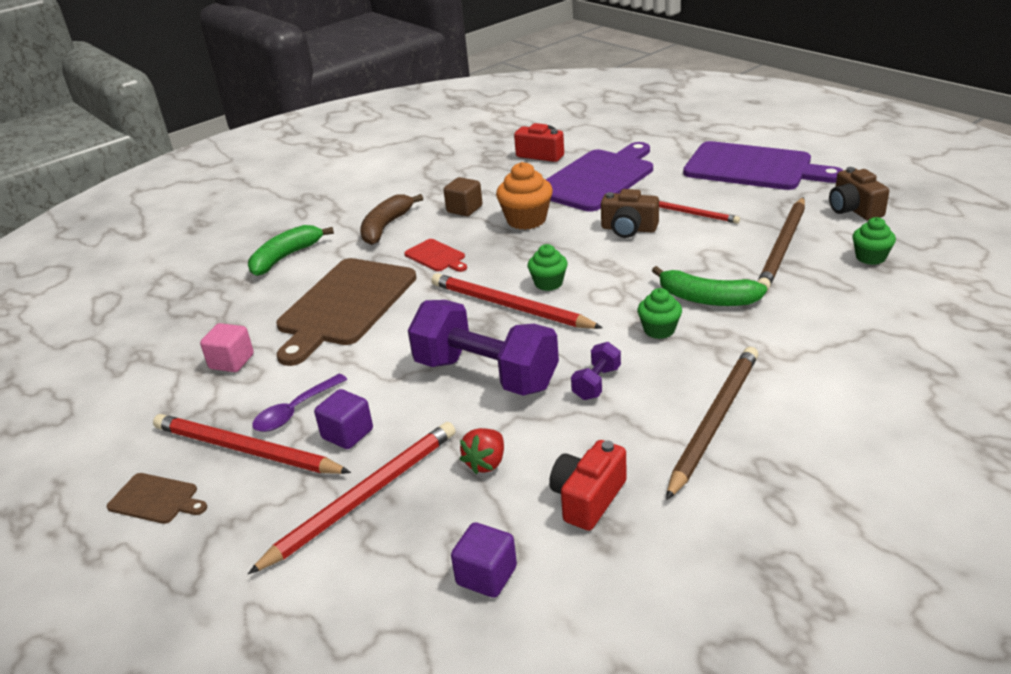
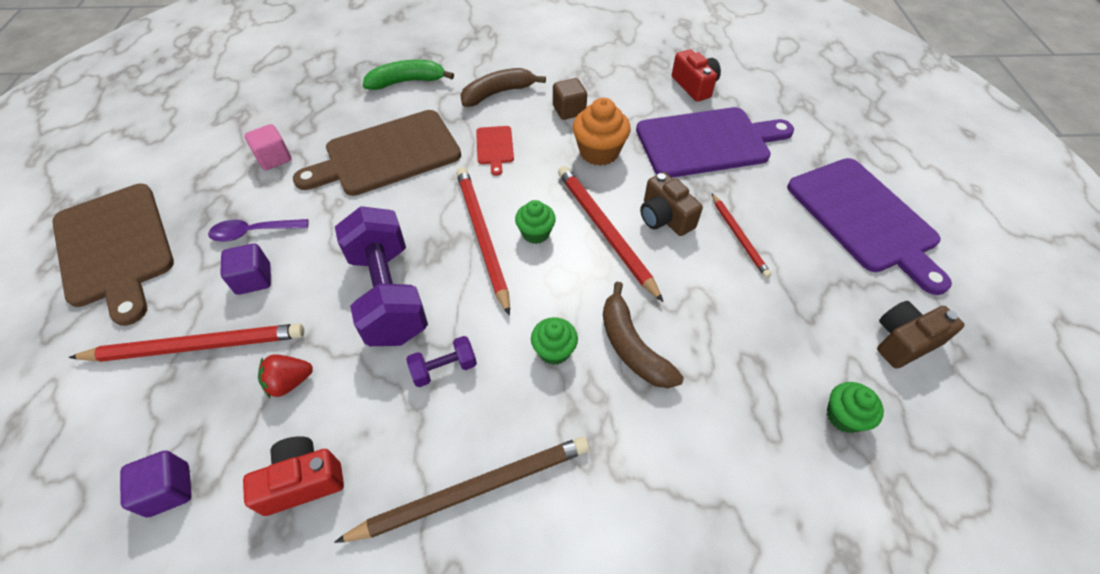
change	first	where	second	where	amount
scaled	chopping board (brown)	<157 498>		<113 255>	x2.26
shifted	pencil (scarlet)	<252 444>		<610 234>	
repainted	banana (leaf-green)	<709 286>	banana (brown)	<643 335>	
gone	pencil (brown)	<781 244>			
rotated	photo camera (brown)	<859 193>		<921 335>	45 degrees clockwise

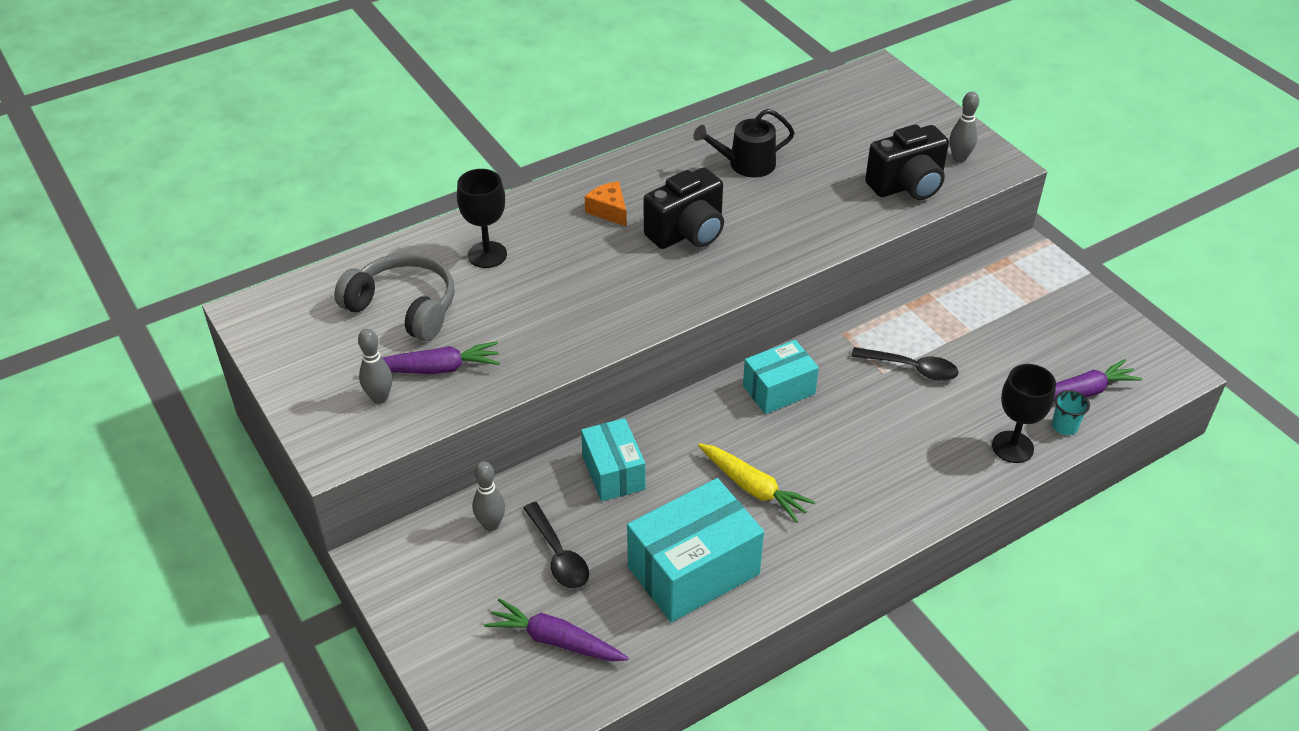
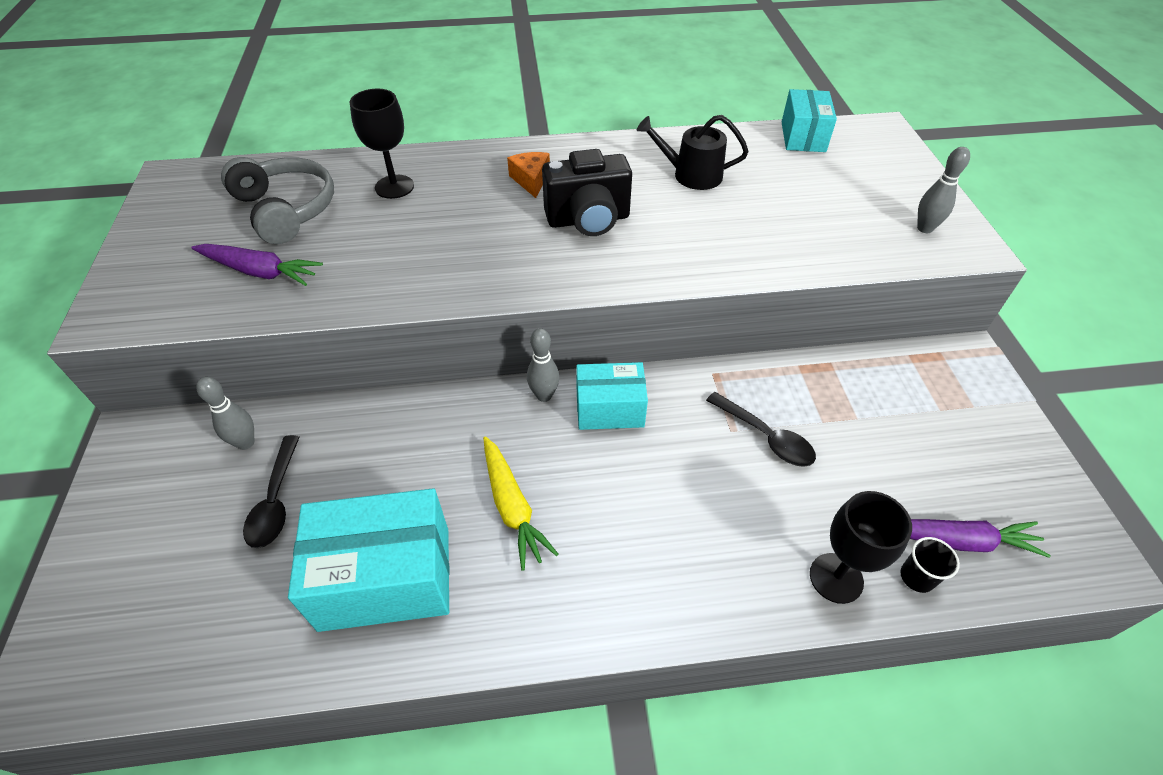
change	first	where	second	where	amount
shifted	bowling pin (gray)	<375 366>		<543 365>	
gone	carrot (purple)	<556 629>			
shifted	box (turquoise)	<613 459>		<809 120>	
gone	photo camera (jet-black)	<907 162>			
repainted	cup (turquoise)	<1071 412>	cup (jet-black)	<930 565>	

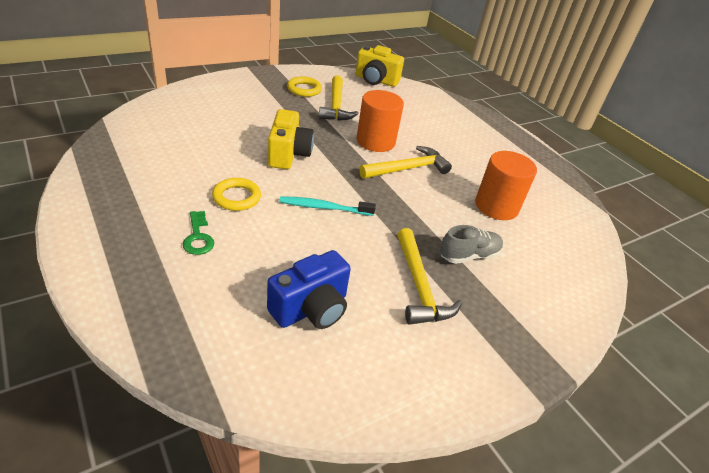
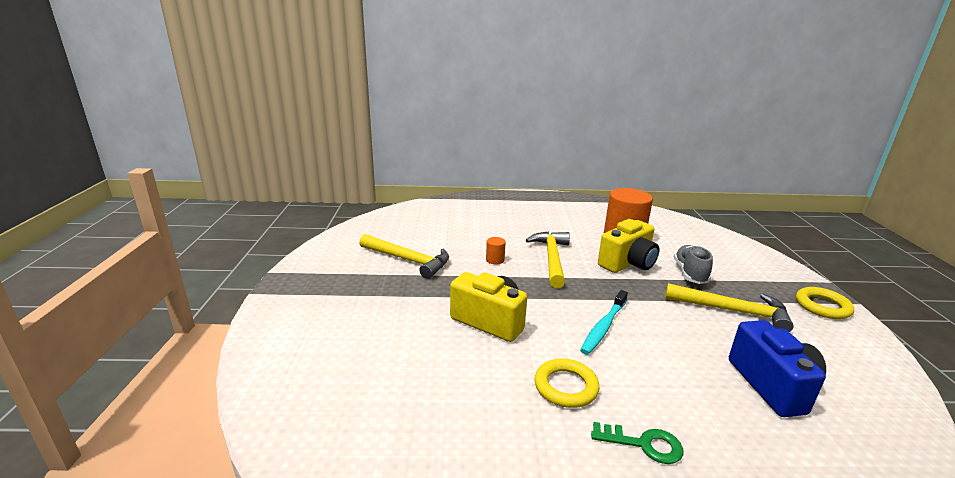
change	first	where	second	where	amount
shifted	ring (bright yellow)	<304 86>		<825 303>	
shifted	photo camera (bright yellow)	<379 66>		<628 246>	
scaled	solid cylinder (bright orange)	<380 121>		<496 250>	x0.42

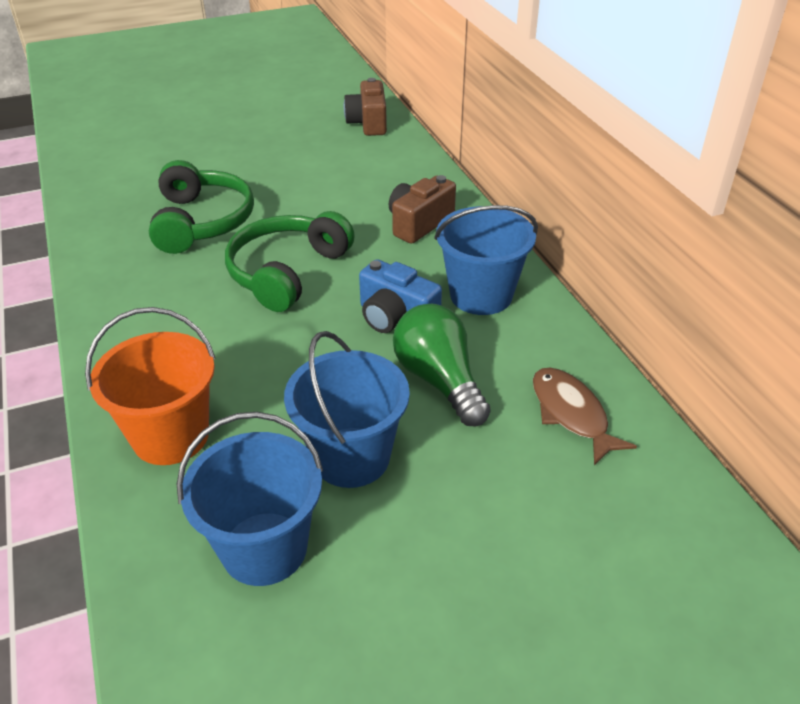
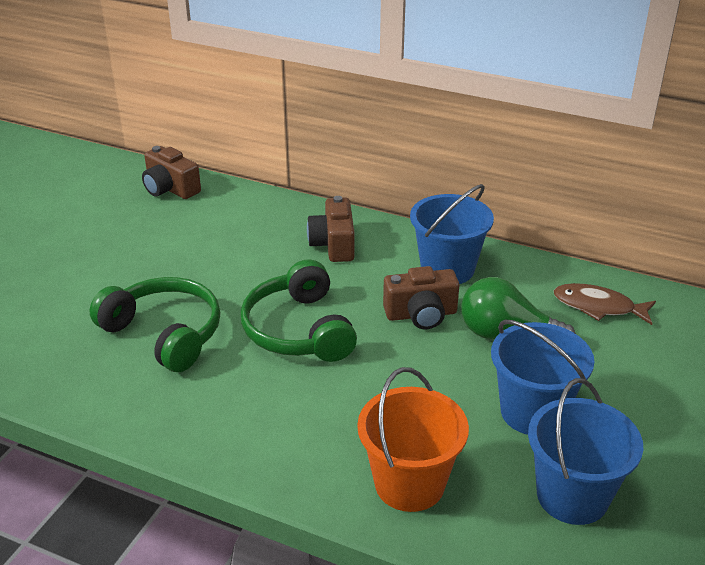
change	first	where	second	where	amount
repainted	photo camera (royal blue)	<400 296>	photo camera (brown)	<421 297>	

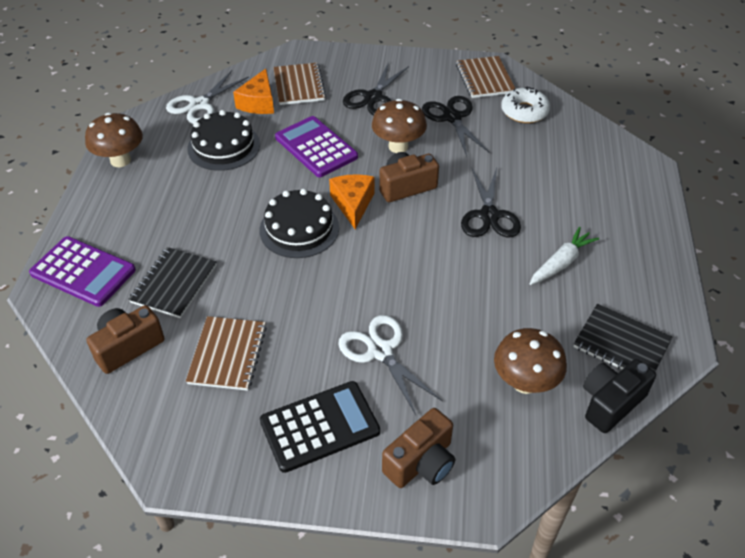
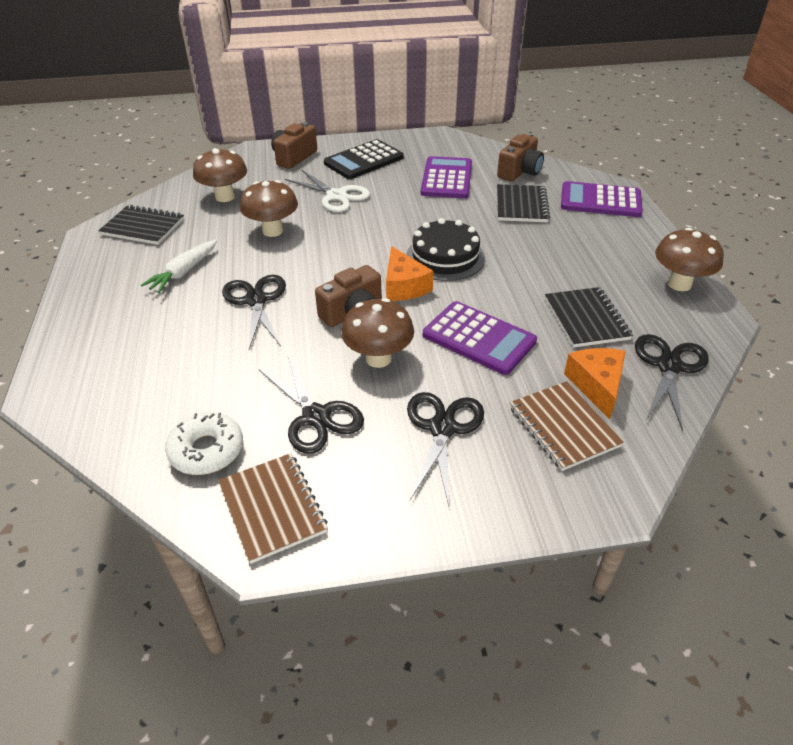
change	first	where	second	where	amount
repainted	scissors (white)	<207 97>	scissors (jet-black)	<672 382>	
swapped	notepad (brown)	<226 353>	pocket calculator (purple)	<446 177>	
swapped	cake (jet-black)	<223 140>	notepad (jet-black)	<589 317>	
gone	photo camera (jet-black)	<619 396>			
new			mushroom (brown)	<269 208>	

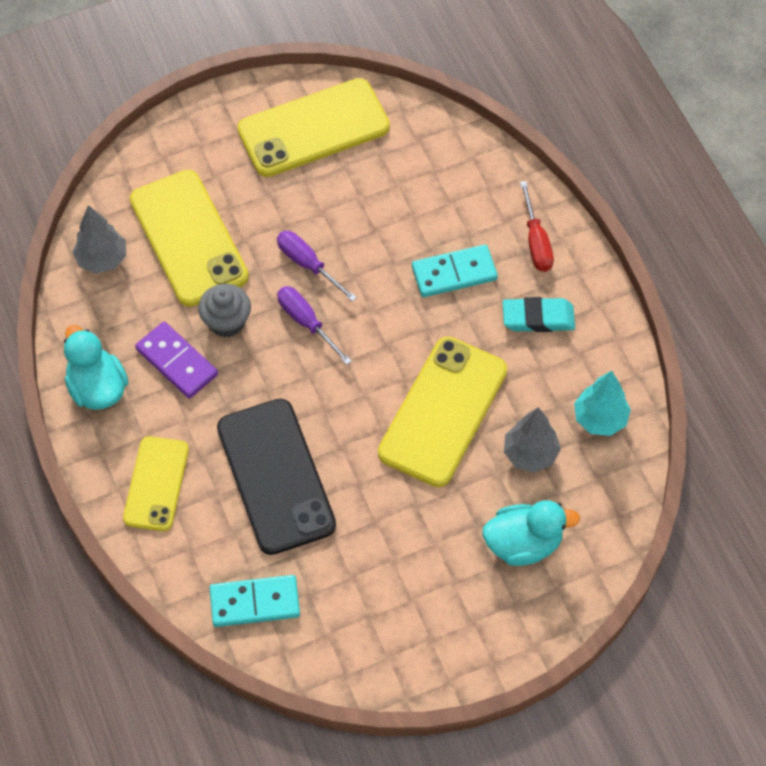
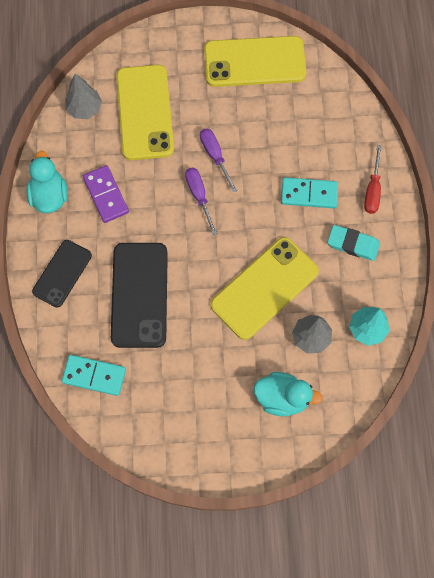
change	first	where	second	where	amount
repainted	smartphone (bright yellow)	<156 483>	smartphone (jet-black)	<62 274>	
gone	muffin (gray)	<224 311>			

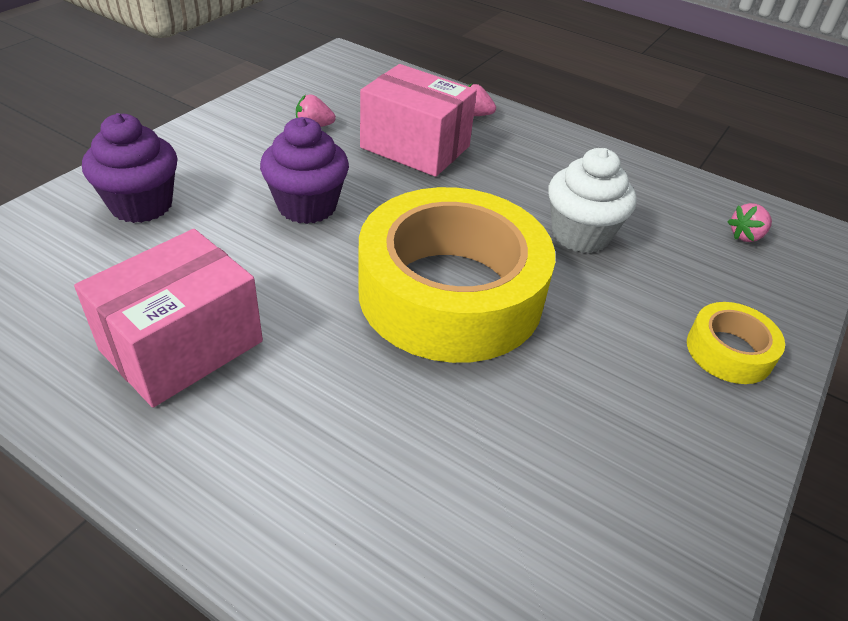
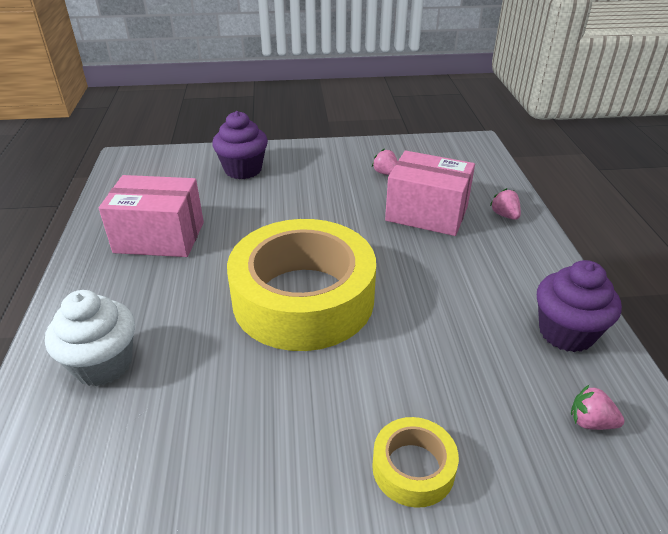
change	first	where	second	where	amount
shifted	muffin (purple)	<304 170>		<579 306>	
rotated	box (pink)	<418 120>		<430 193>	60 degrees counterclockwise
shifted	muffin (white)	<592 200>		<90 338>	

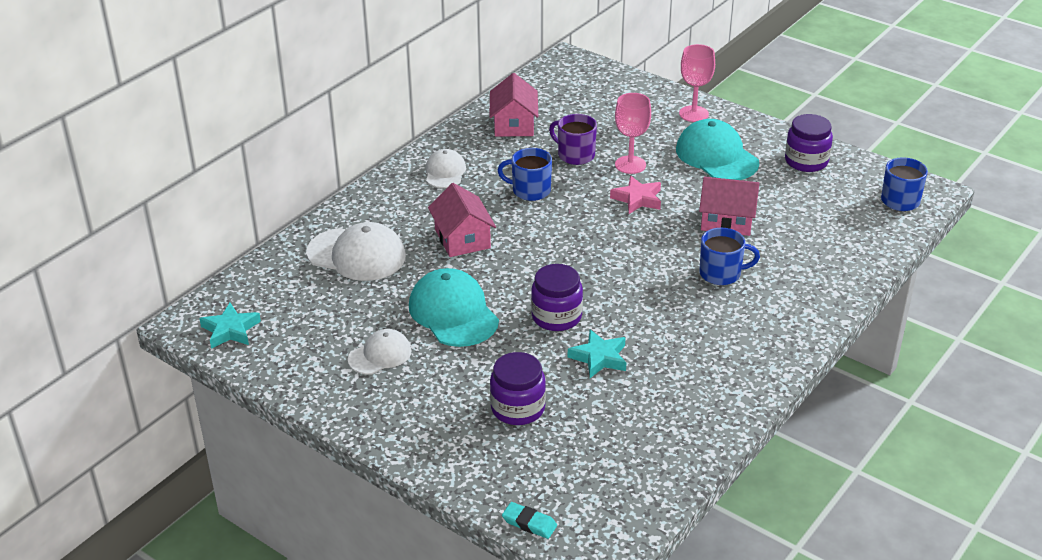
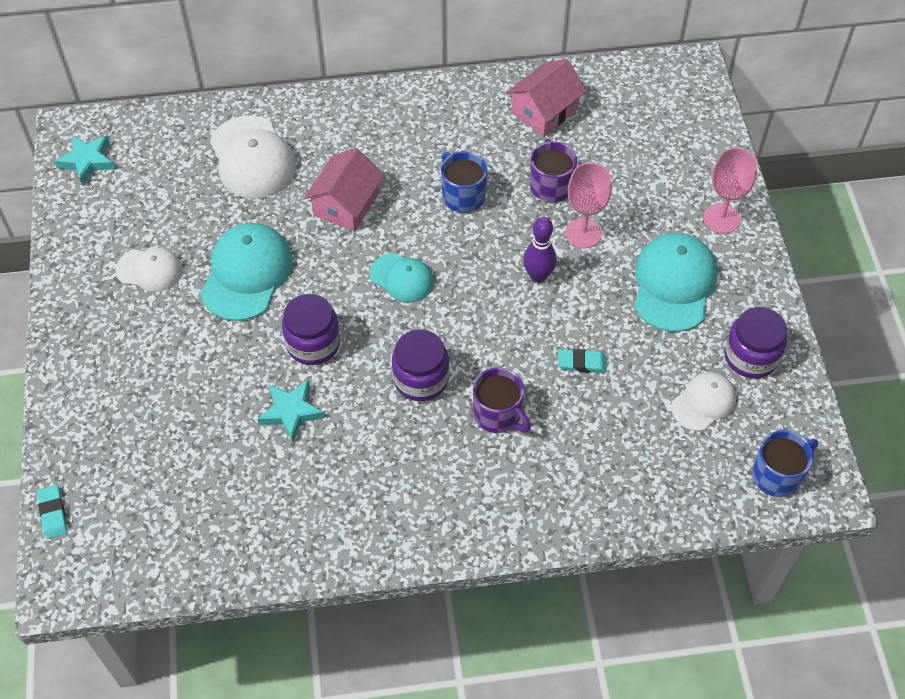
change	first	where	second	where	amount
shifted	baseball cap (white)	<446 168>		<703 401>	
shifted	preserve jar (purple)	<518 388>		<420 365>	
swapped	star (pink)	<635 195>	bowling pin (purple)	<539 250>	
swapped	house (pink)	<729 206>	gum eraser (turquoise)	<582 360>	
repainted	tea mug (royal blue)	<729 256>	tea mug (purple)	<502 400>	
new			baseball cap (turquoise)	<402 278>	

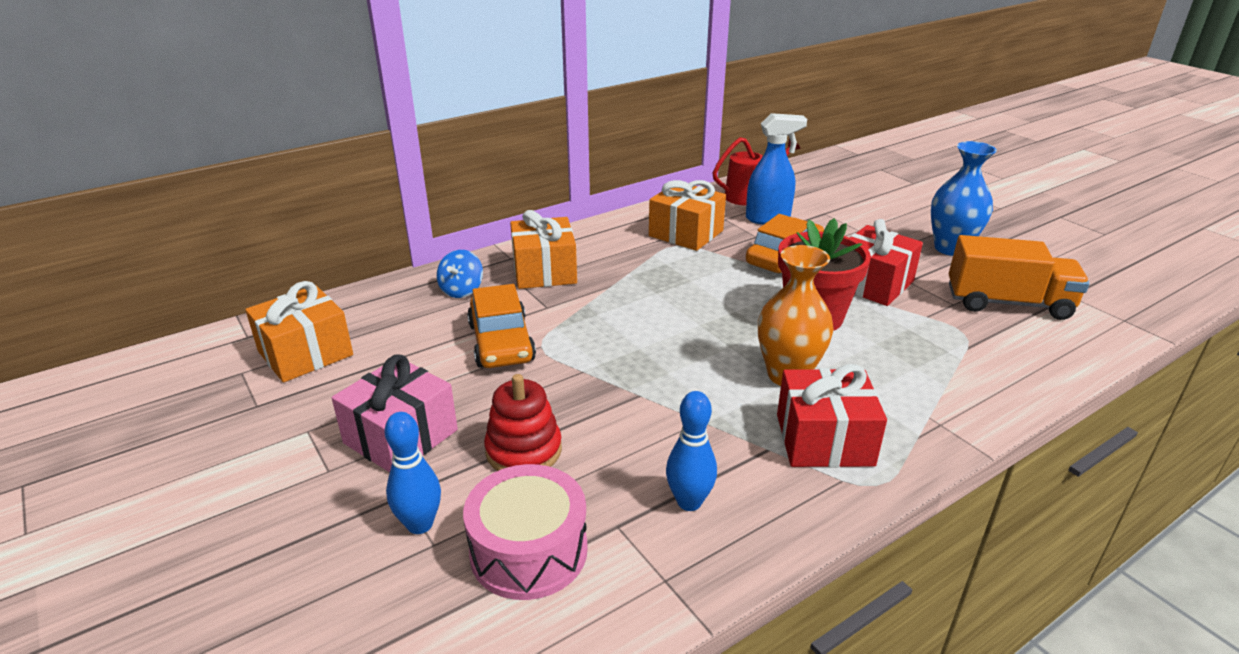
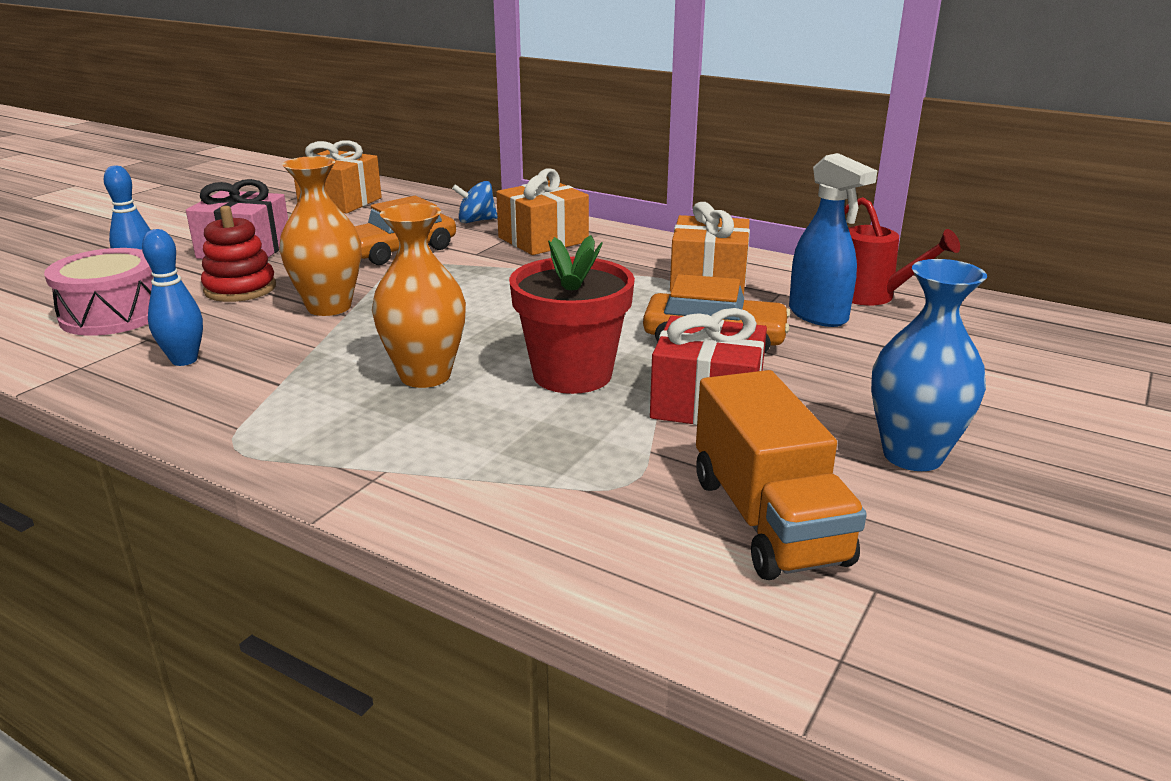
change	first	where	second	where	amount
gone	wrapped gift (scarlet)	<832 415>			
new			tall vase (bright orange)	<320 236>	

